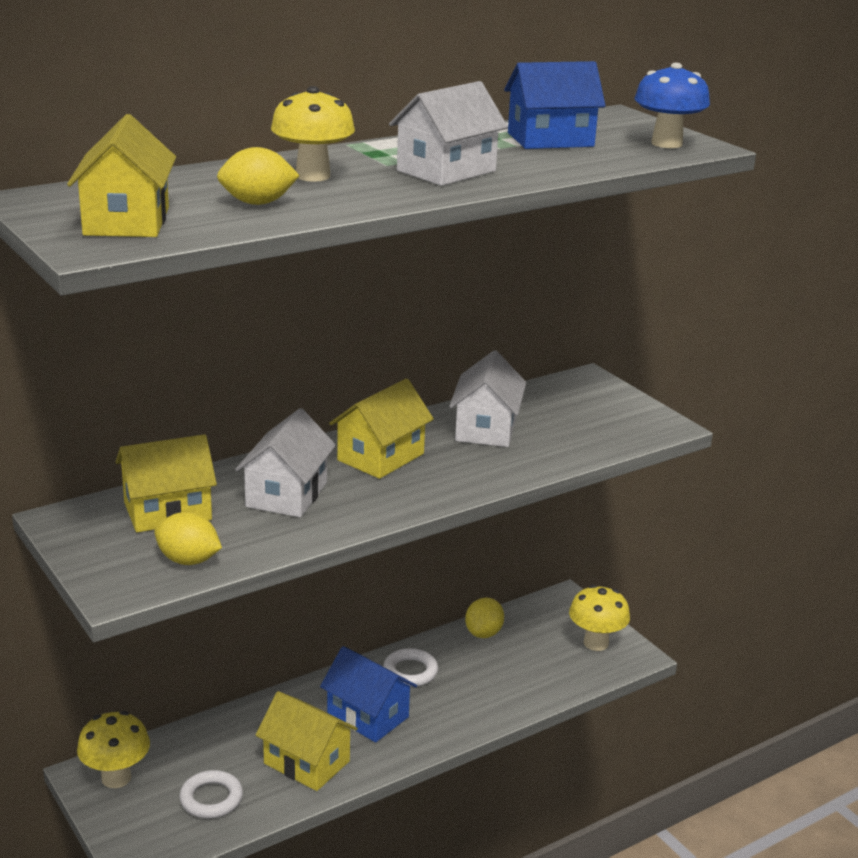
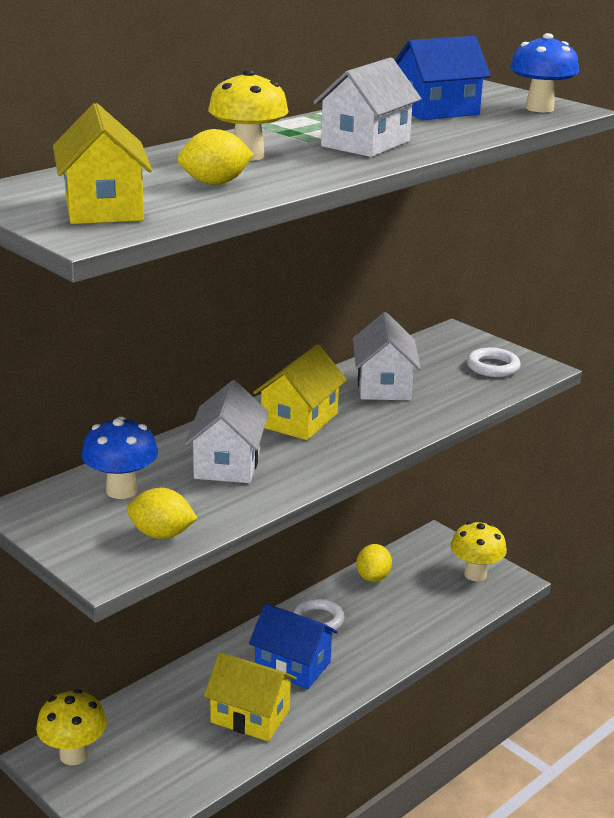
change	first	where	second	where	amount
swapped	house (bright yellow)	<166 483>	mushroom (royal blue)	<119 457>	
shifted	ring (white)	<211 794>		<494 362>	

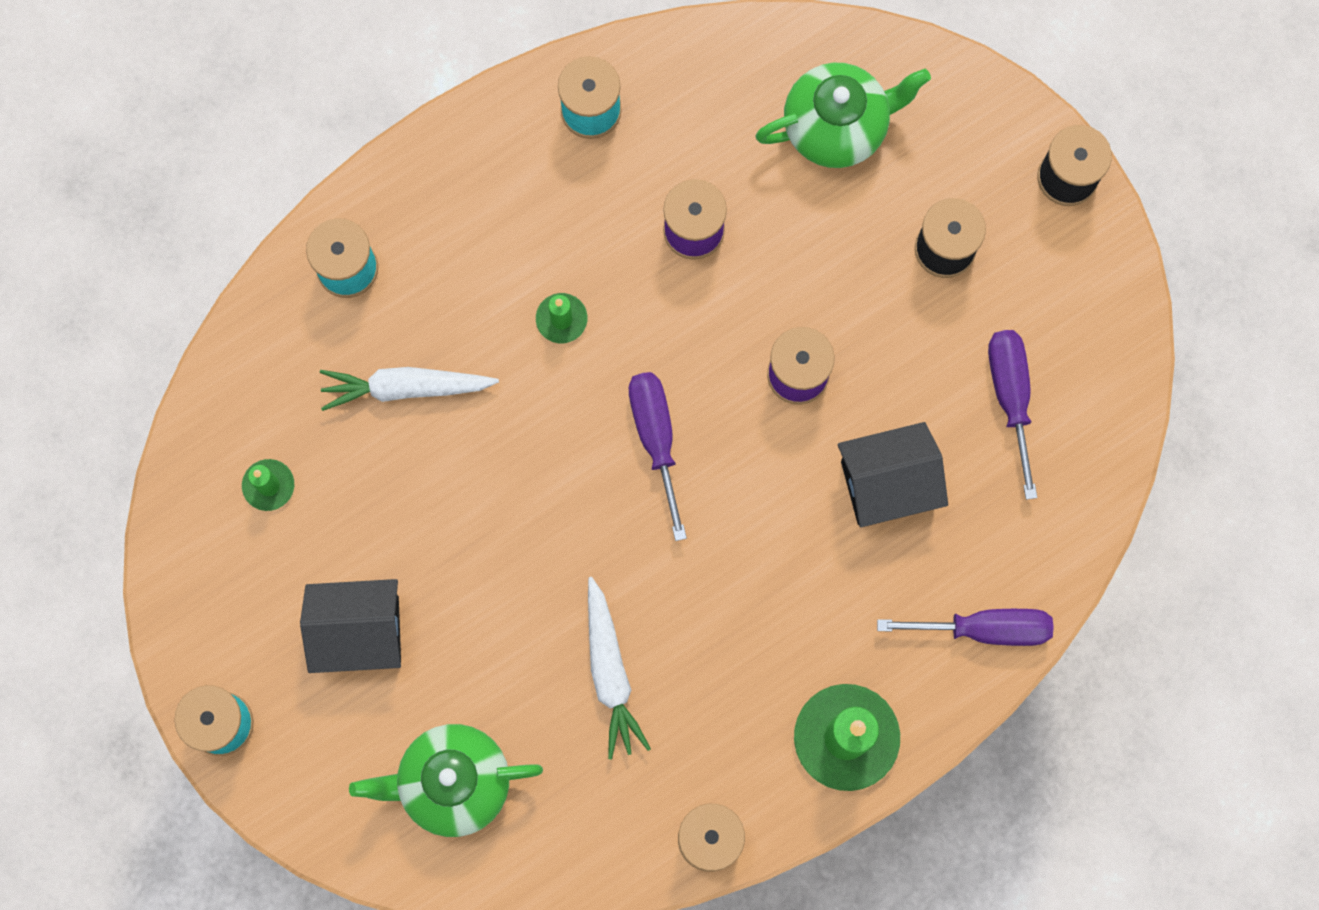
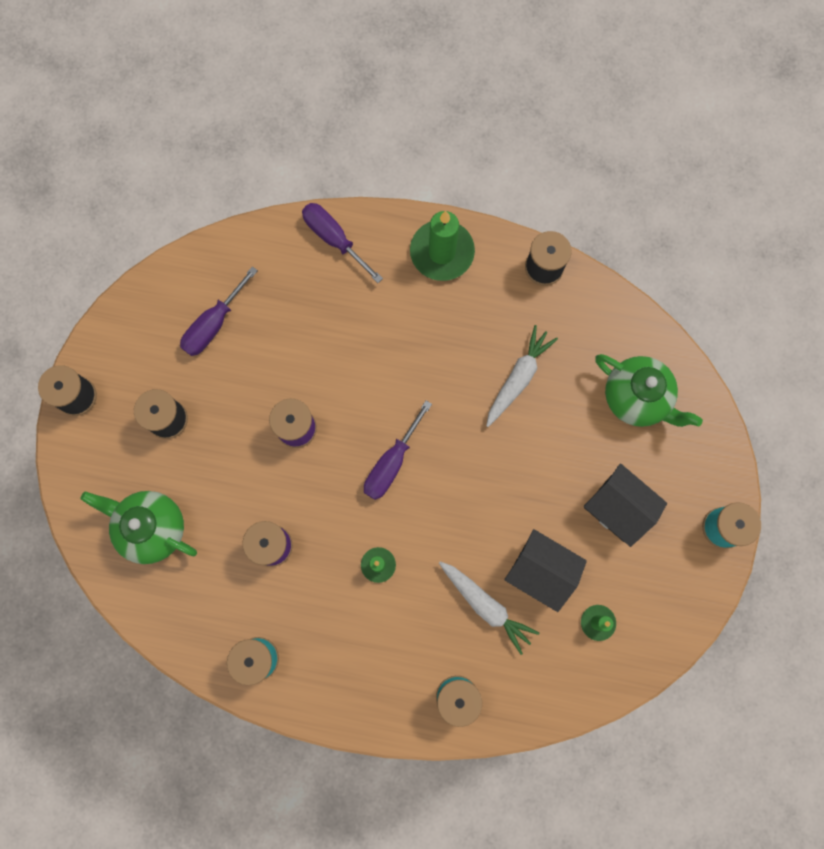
change	first	where	second	where	amount
shifted	house (jet-black)	<893 474>		<545 570>	

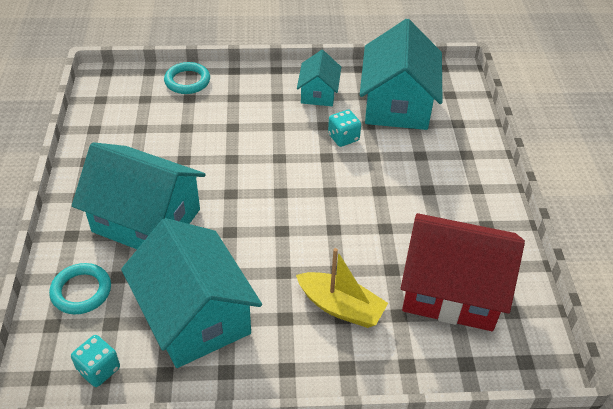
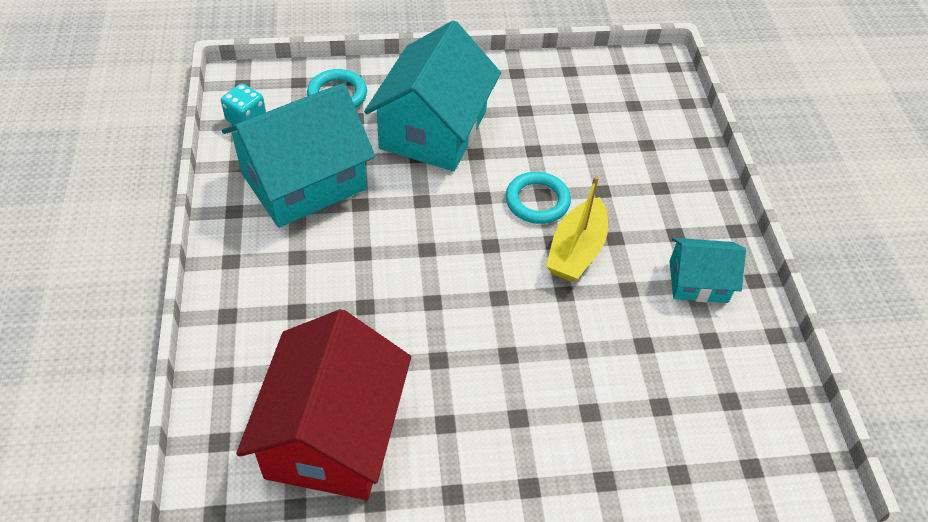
change	first	where	second	where	amount
shifted	ring (turquoise)	<187 78>		<538 198>	
shifted	boat (bright yellow)	<342 288>		<577 229>	
gone	die (turquoise)	<344 128>			
gone	house (turquoise)	<401 74>			

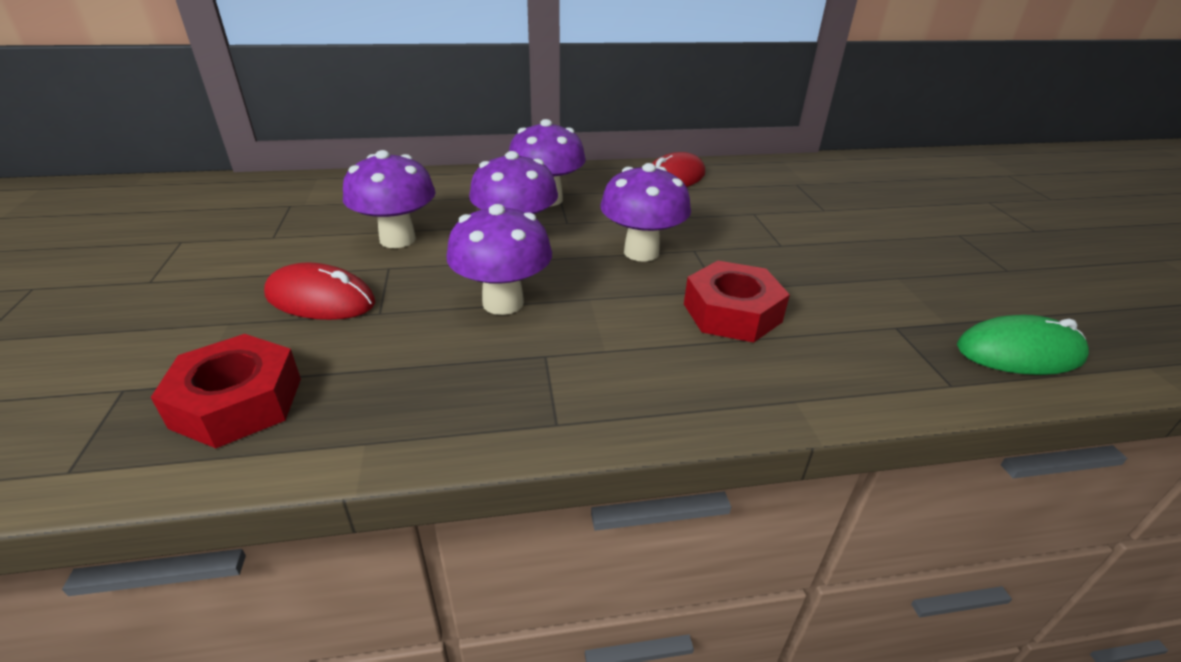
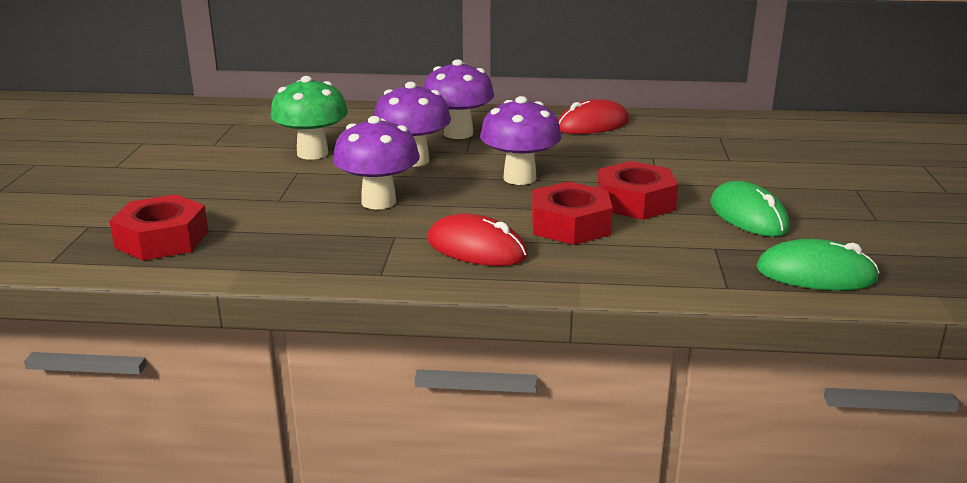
change	first	where	second	where	amount
shifted	mouse (scarlet)	<319 291>		<477 239>	
repainted	mushroom (purple)	<389 199>	mushroom (leaf-green)	<309 118>	
new			hexagon nut (scarlet)	<637 190>	
new			mouse (leaf-green)	<750 209>	

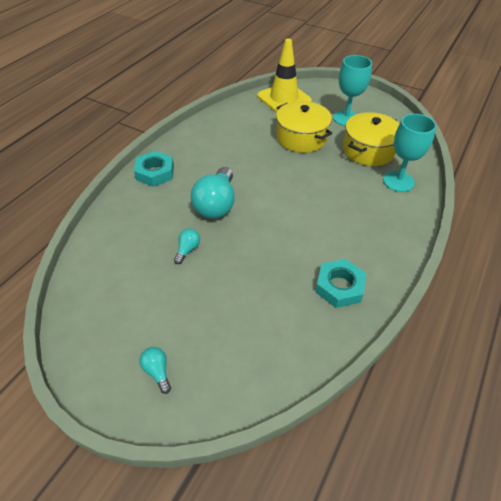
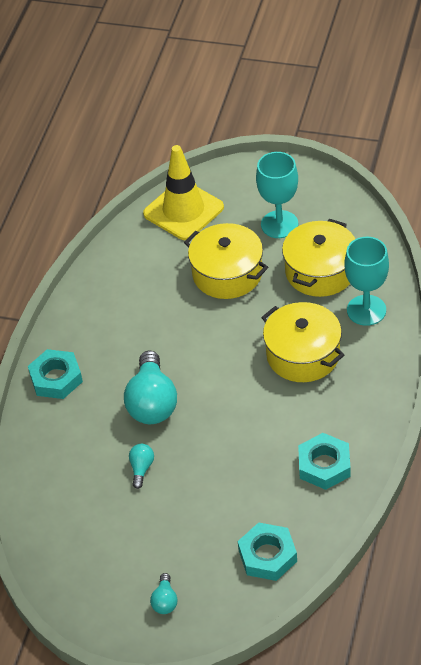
change	first	where	second	where	amount
rotated	bulb (turquoise)	<155 370>		<163 593>	135 degrees counterclockwise
new			hexagon nut (turquoise)	<267 551>	
new			stockpot (bright yellow)	<302 342>	

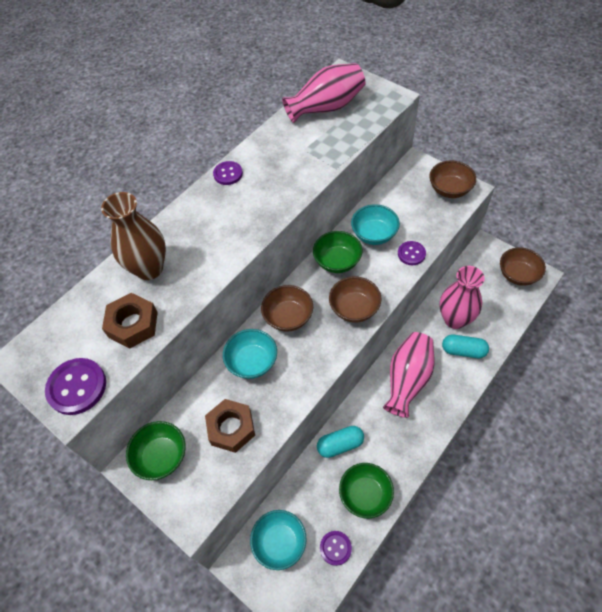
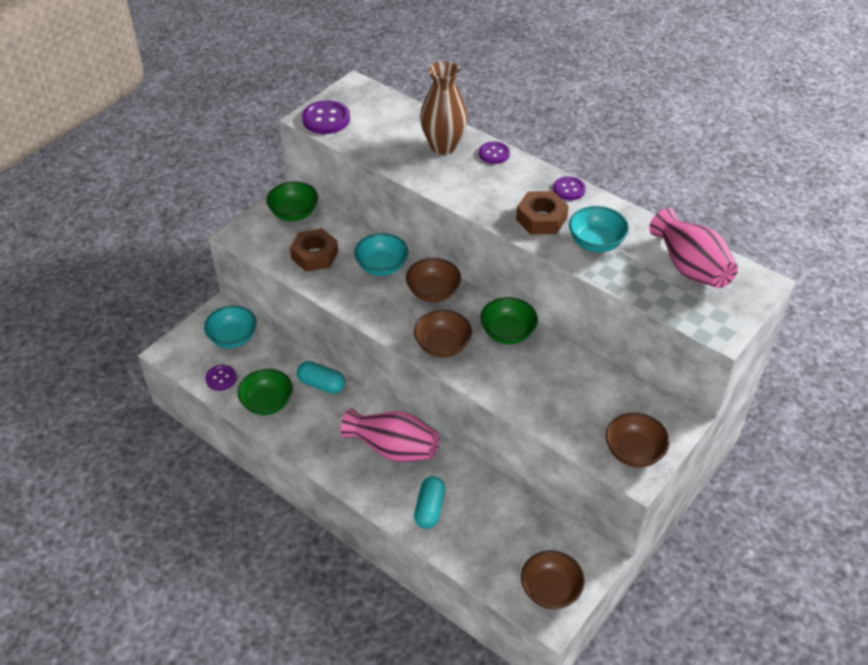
change	first	where	second	where	amount
shifted	hexagon nut (brown)	<130 321>		<542 212>	
rotated	pill shape (turquoise)	<340 442>		<321 377>	45 degrees counterclockwise
shifted	serving bowl (turquoise)	<375 224>		<599 229>	
shifted	button (purple)	<412 253>		<494 152>	
gone	tall vase (pink)	<462 297>			

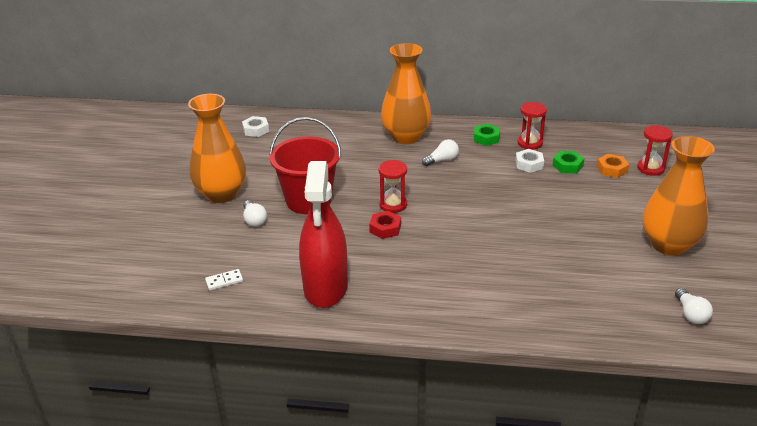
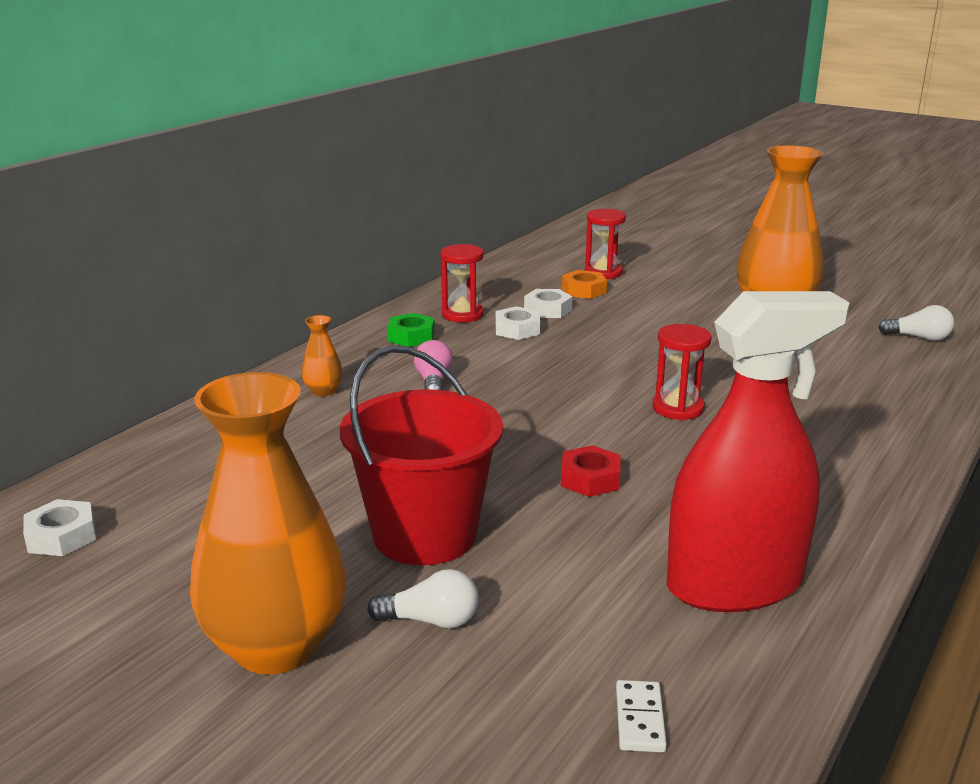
change	first	where	second	where	amount
rotated	spray cleaner (scarlet)	<323 234>		<758 451>	45 degrees counterclockwise
shifted	sand timer (scarlet)	<393 186>		<682 372>	
scaled	tall vase (bright orange)	<406 93>		<322 355>	x0.41
repainted	bulb (white)	<440 152>	bulb (pink)	<433 365>	
repainted	hexagon nut (leaf-green)	<568 162>	hexagon nut (white)	<548 303>	

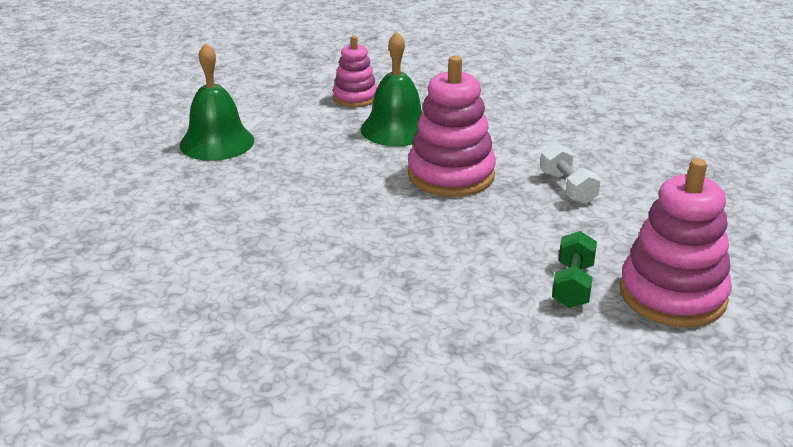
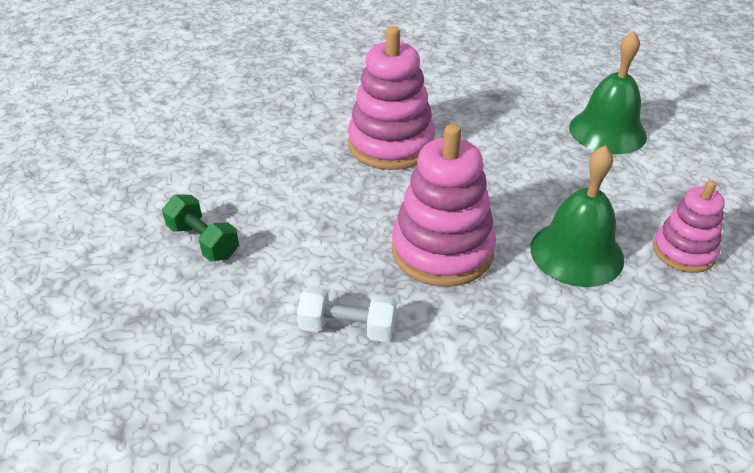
change	first	where	second	where	amount
shifted	ring stacker (pink)	<676 243>		<391 98>	

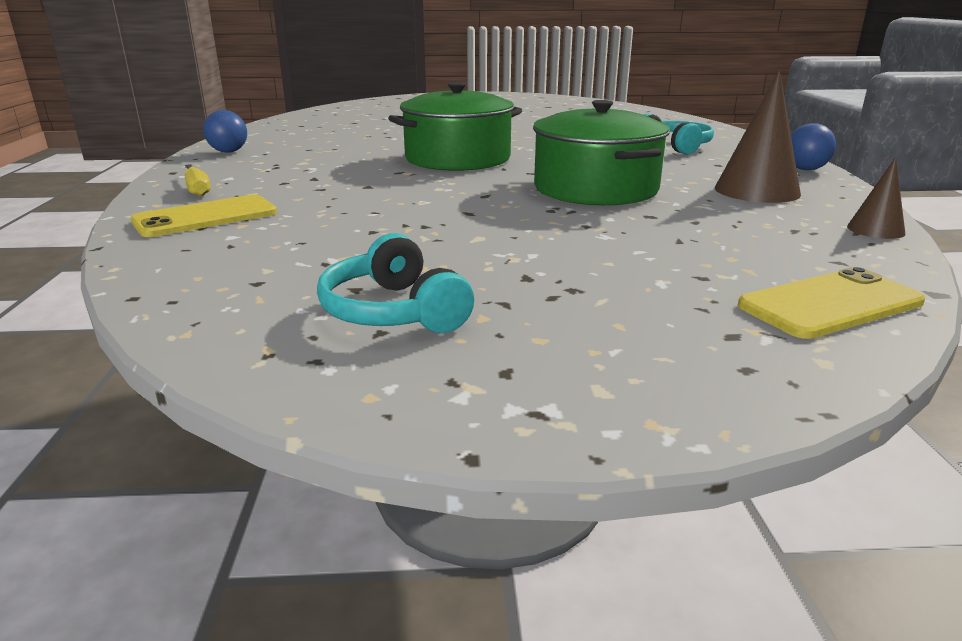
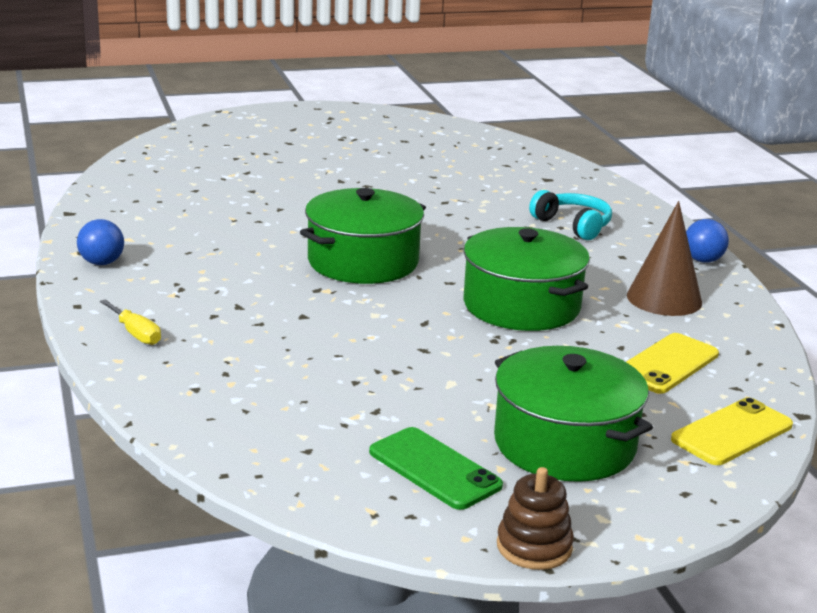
change	first	where	second	where	amount
shifted	smartphone (bright yellow)	<204 215>		<672 363>	
swapped	headphones (turquoise)	<395 283>	smartphone (leaf-green)	<436 468>	
gone	cone shape (brown)	<876 198>			
new			stockpot (leaf-green)	<573 414>	
new			ring stacker (brown)	<535 518>	

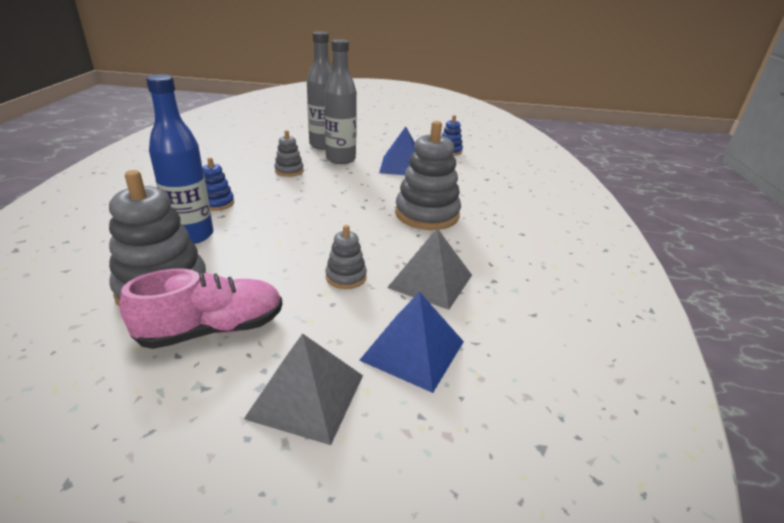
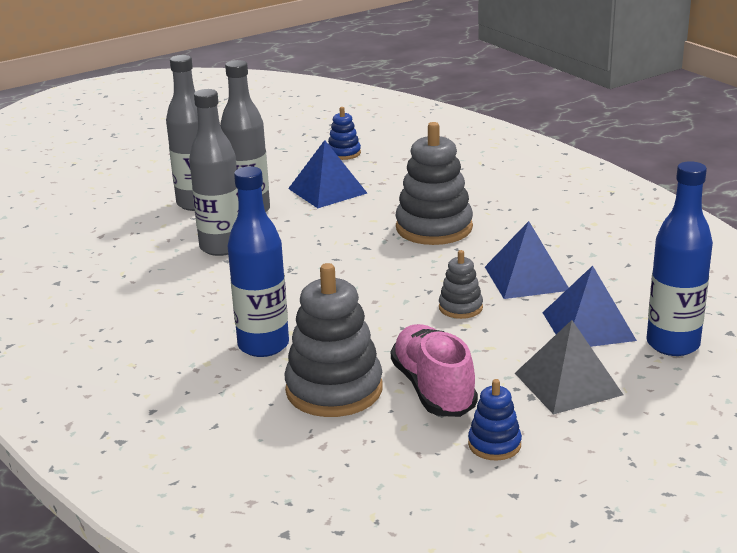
change	first	where	second	where	amount
rotated	lace-up shoe (pink)	<200 308>		<434 370>	45 degrees counterclockwise
shifted	ring stacker (royal blue)	<218 184>		<495 419>	
swapped	ring stacker (gray)	<289 153>	bottle (gray)	<214 172>	
repainted	pyramid shape (gray)	<429 269>	pyramid shape (royal blue)	<527 260>	
new			bottle (royal blue)	<679 258>	

